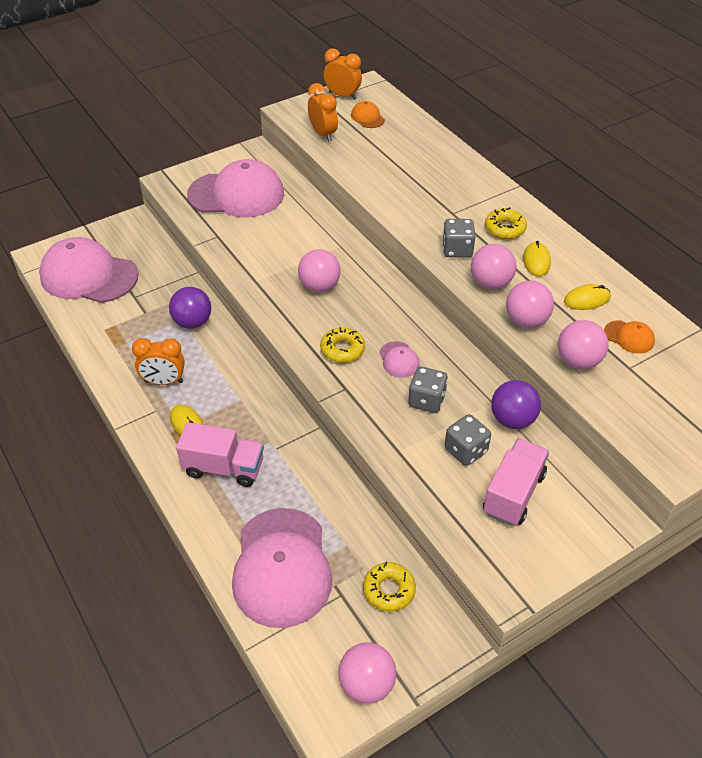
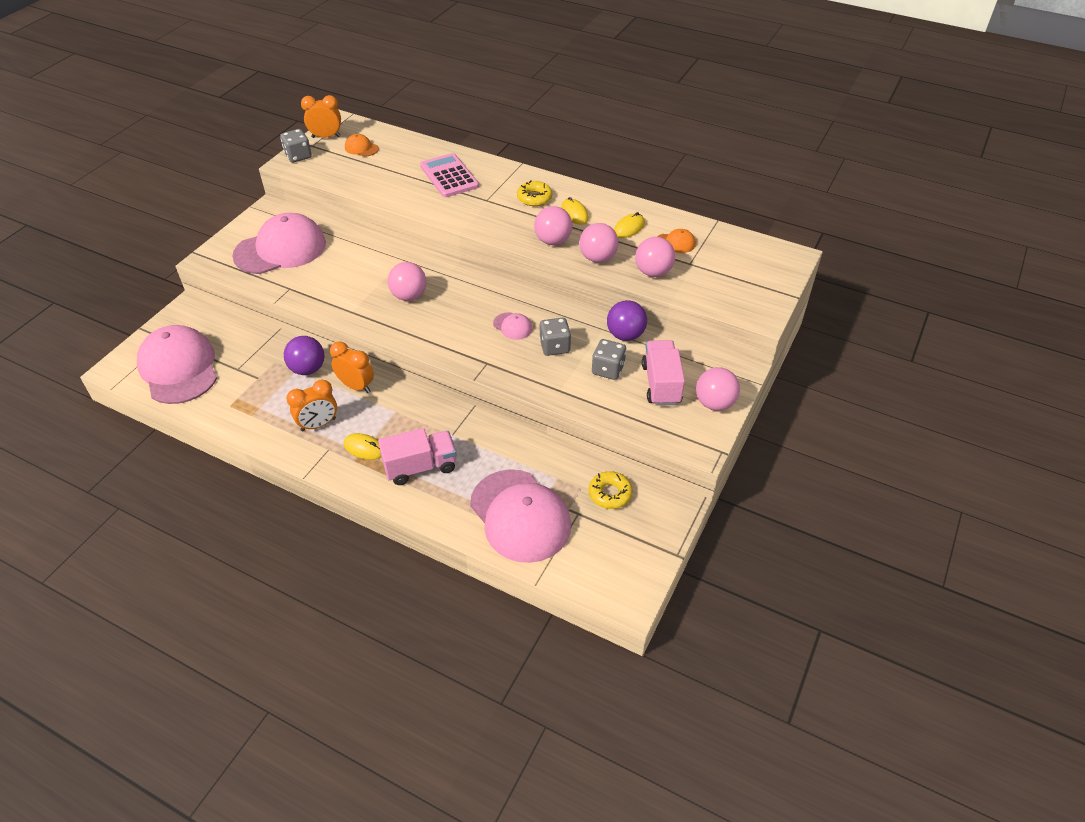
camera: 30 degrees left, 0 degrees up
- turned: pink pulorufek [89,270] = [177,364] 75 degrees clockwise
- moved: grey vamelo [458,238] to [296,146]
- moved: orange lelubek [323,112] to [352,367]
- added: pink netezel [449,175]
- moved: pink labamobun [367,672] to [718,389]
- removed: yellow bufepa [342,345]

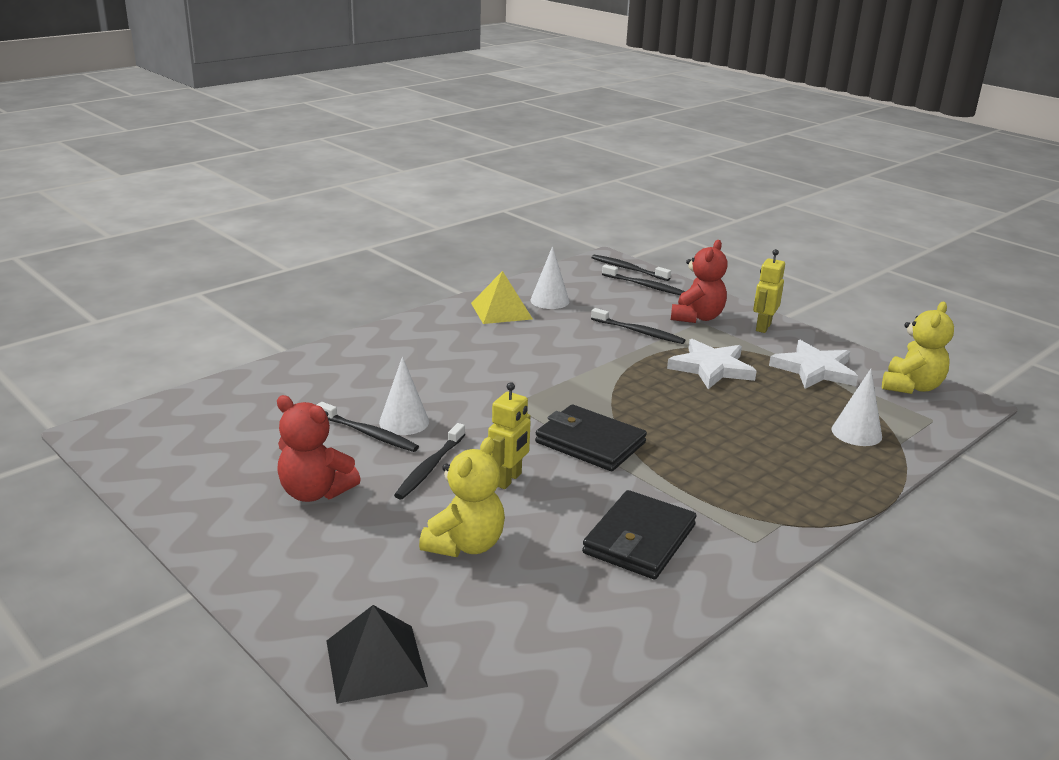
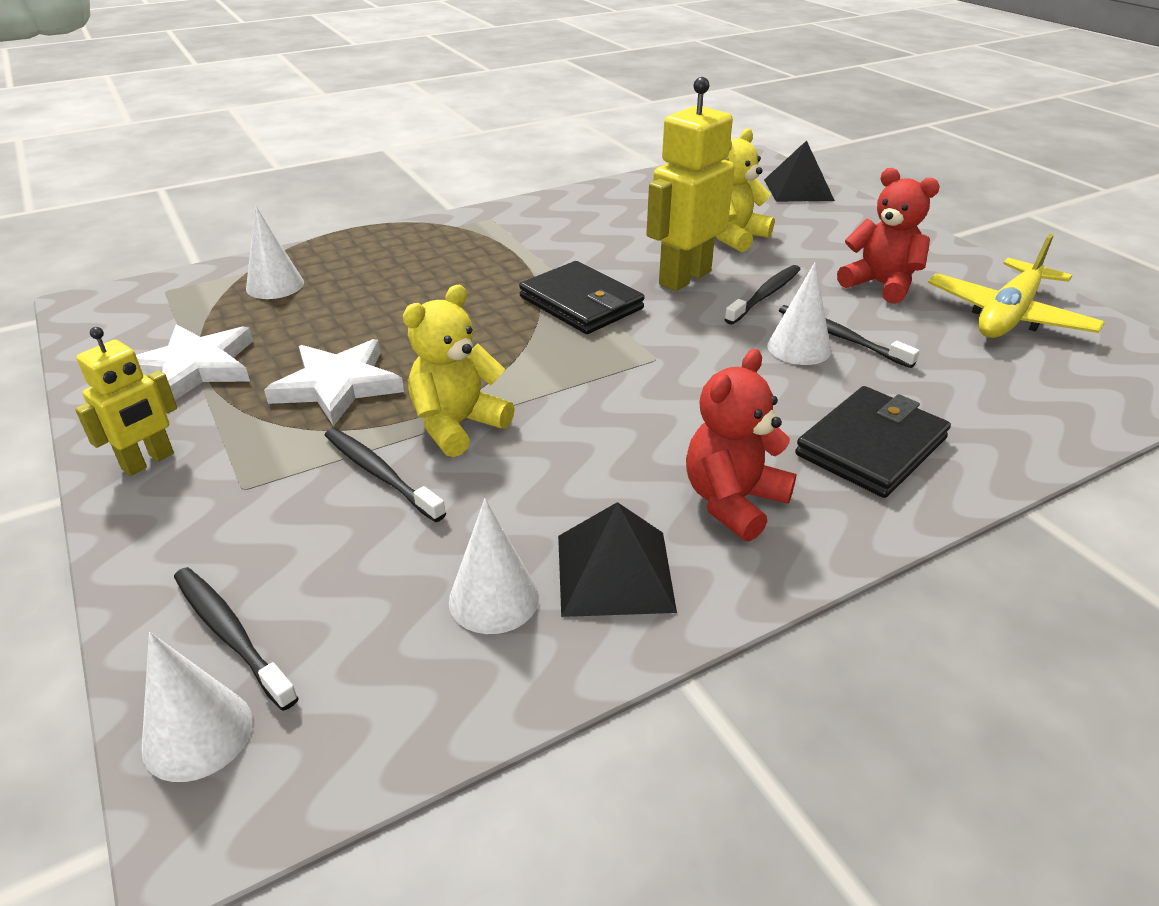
camera: 165 degrees left, 10 degrees up
- replaced: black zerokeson [631,268] to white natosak [197,707]
- moved: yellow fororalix [918,348] to [459,371]
- recoloured: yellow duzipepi [502,297] to black duzipepi [617,559]
- resized: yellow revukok [509,435] = [690,184] x1.69
- moved: red fororalix [699,281] to [741,445]
- moved: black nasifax [639,534] to [873,442]
- added: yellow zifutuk [1016,286]

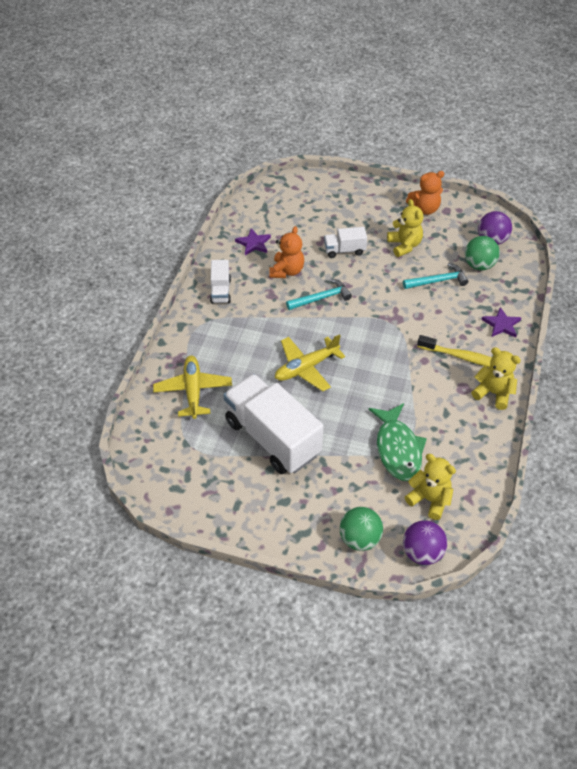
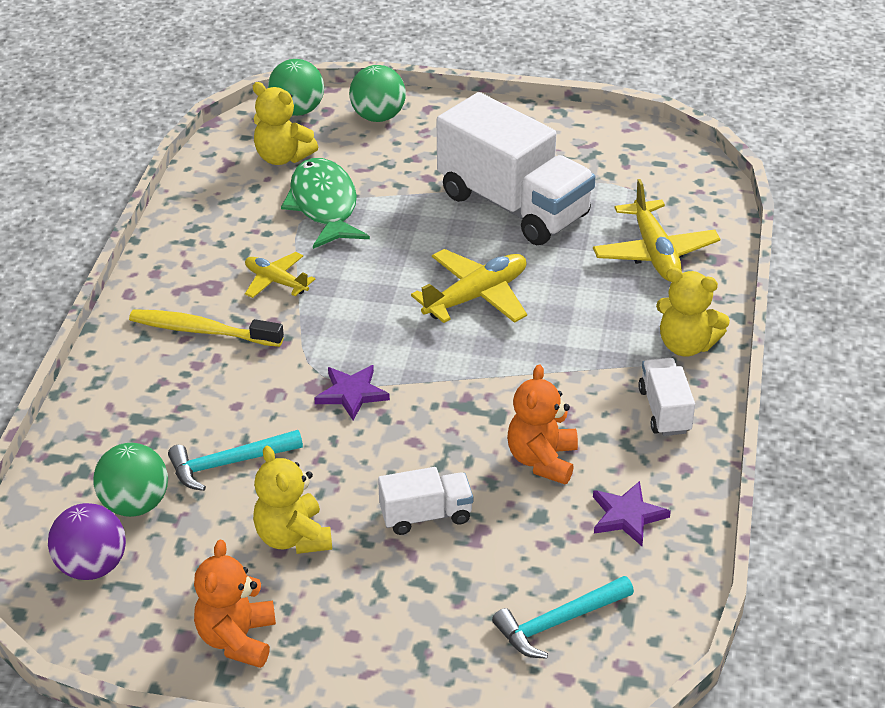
camera: 175 degrees right, 10 degrees down
- turned: orange fororalix [425,193] = [235,604] 60 degrees counterclockwise
- added: yellow zifutuk [280,275]
- recoloured: purple labamobun [425,542] to green labamobun [296,87]
- moved: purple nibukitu [501,322] to [352,392]
- moved: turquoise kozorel [319,294] to [563,617]
- moved: yellow fororalix [496,378] to [693,312]

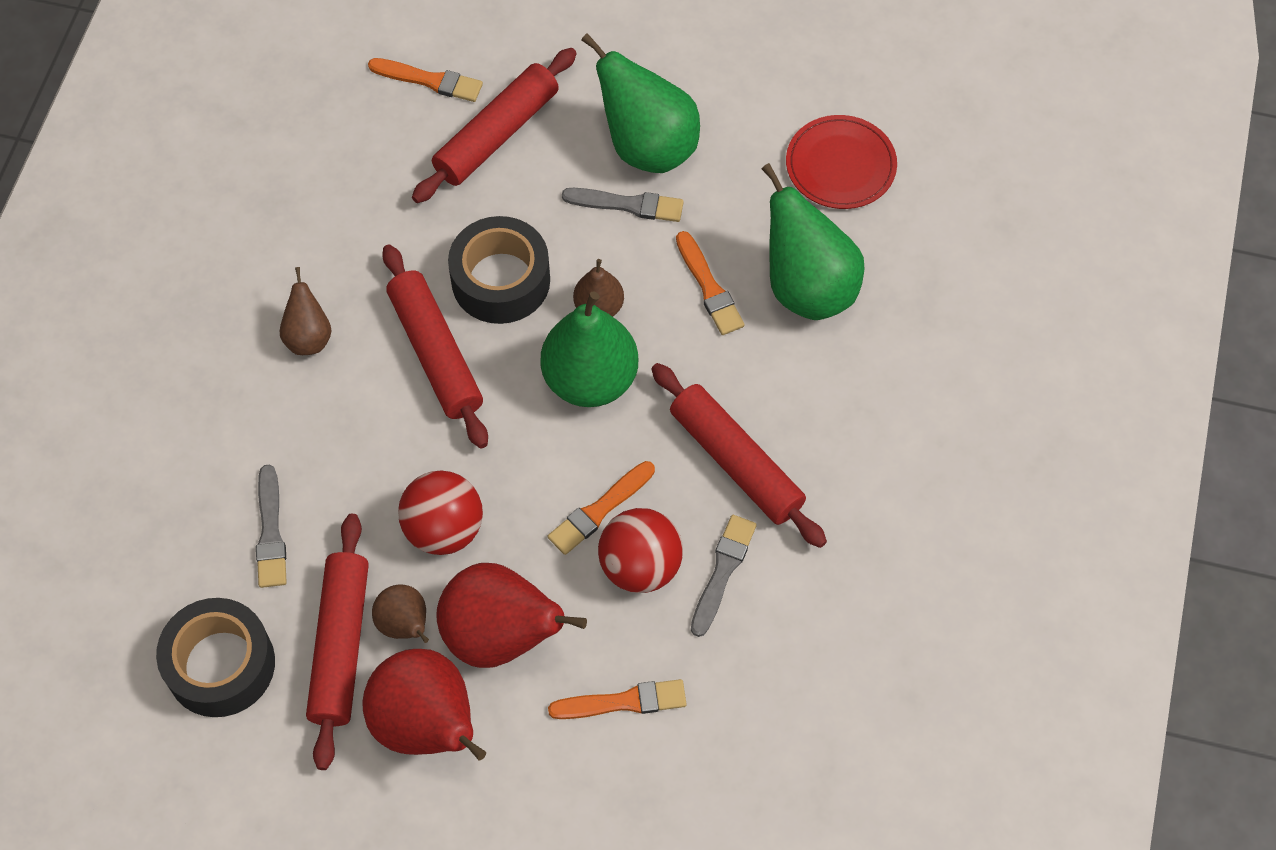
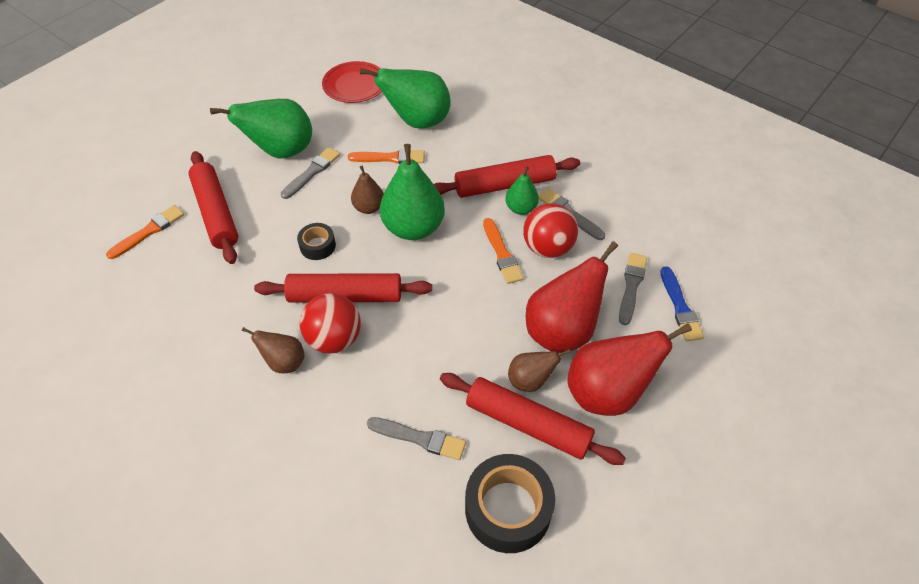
camera: 65 degrees left, 10 degrees down
- resized: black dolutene [499,270] = [316,241] x0.53
- moved: red labamobun [440,513] to [330,323]
- added: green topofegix [522,191]
- recoloured: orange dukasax [617,699] to grey dukasax [633,289]
- added: blue dukasax [682,303]

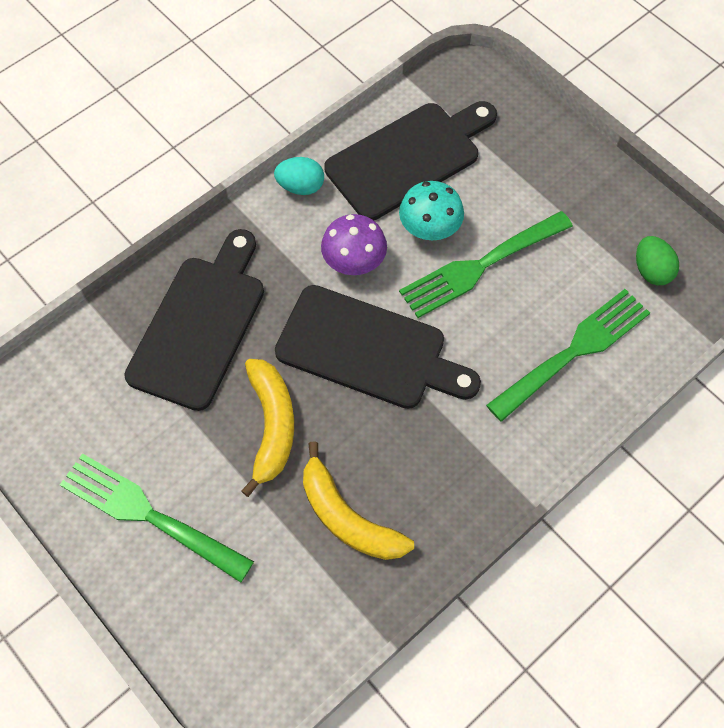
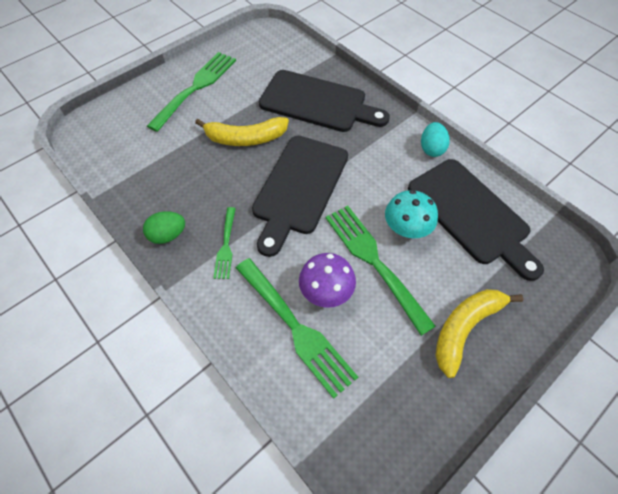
camera: 90 degrees right, 5 degrees down
- moved: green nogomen [657,260] to [164,227]
- added: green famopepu [224,243]
- moved: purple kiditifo [354,244] to [327,280]
- moved: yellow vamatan [358,500] to [479,333]

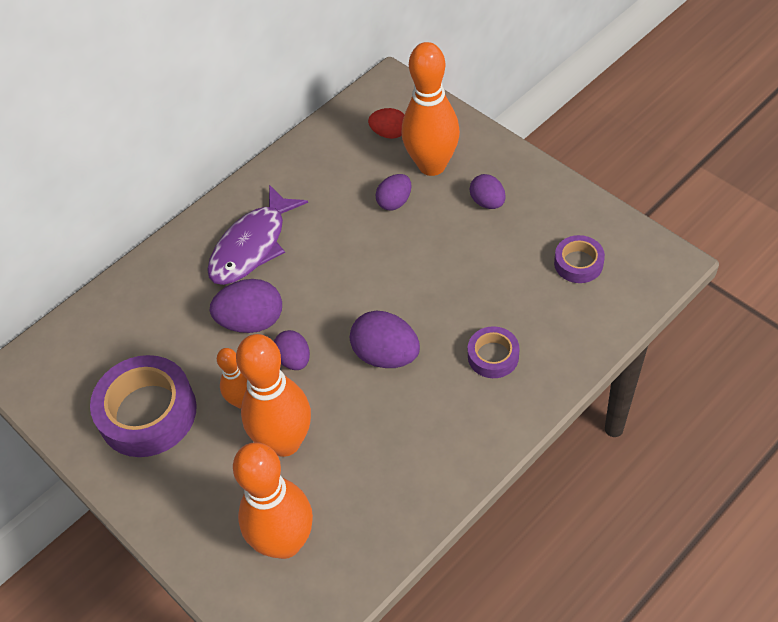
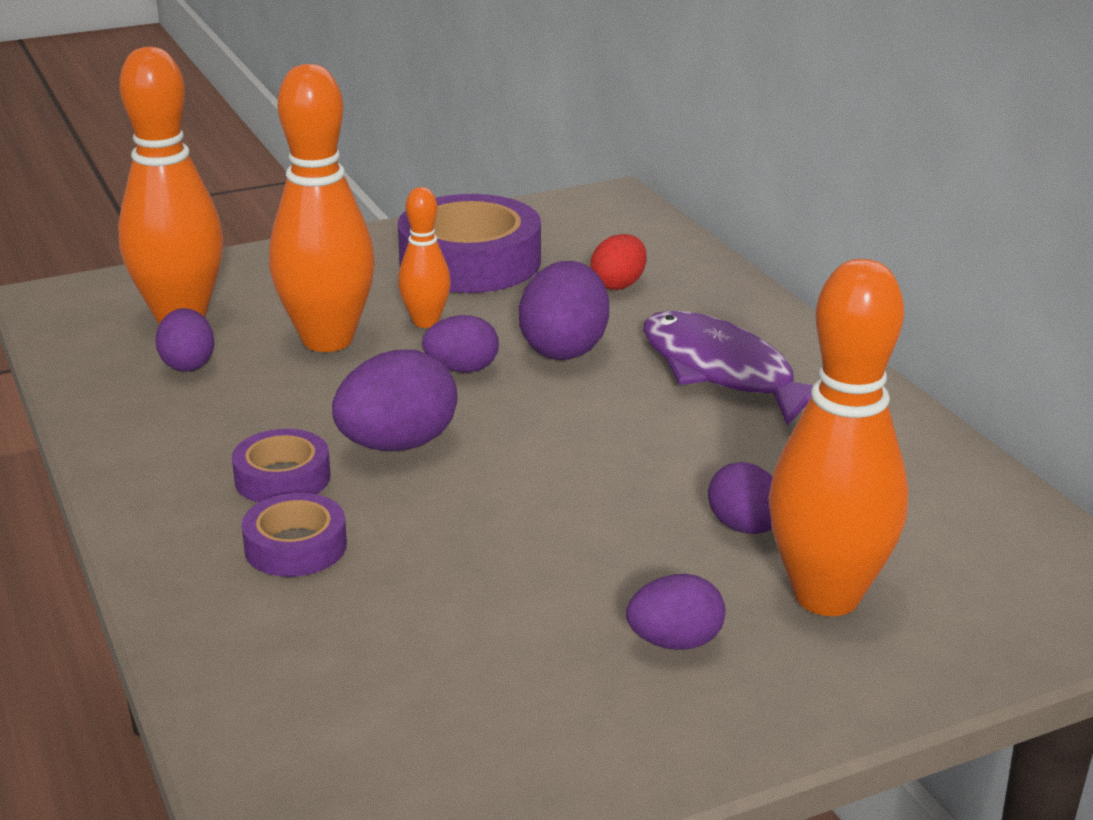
camera: 105 degrees right, 25 degrees down
- added: purple nogomen [184,340]
- moved: purple dolutene [579,259] to [281,466]
- moved: red nogomen [386,123] to [619,262]

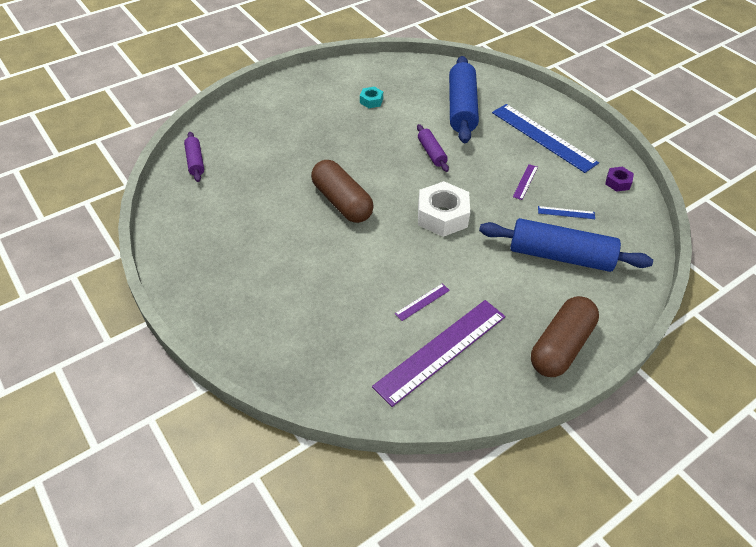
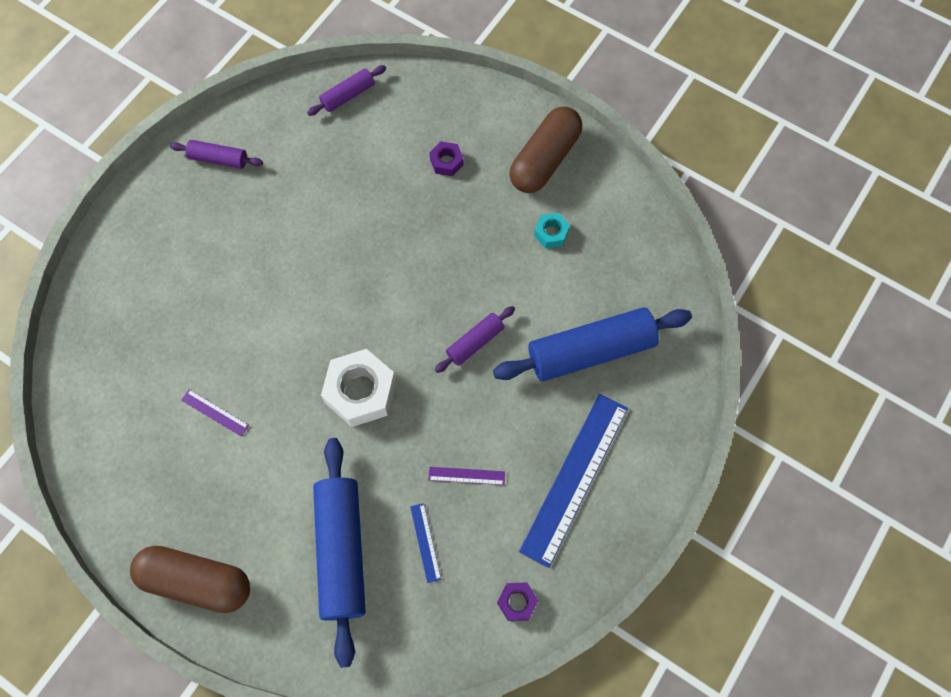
camera: 70 degrees right, 20 degrees up
- added: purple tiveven [216,154]
- added: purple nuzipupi [447,158]
- moved: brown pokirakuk [342,191] to [546,150]
- removed: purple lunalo [439,353]

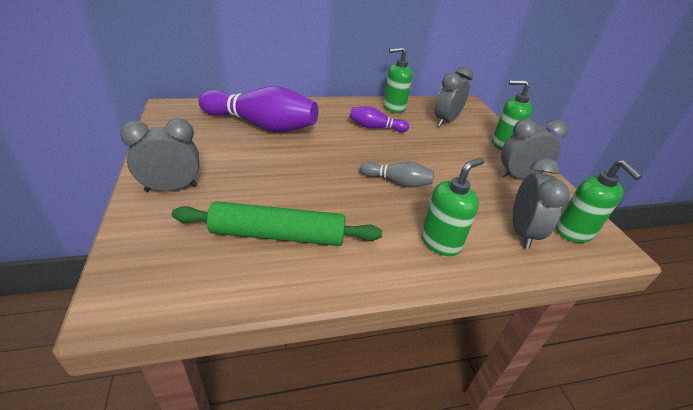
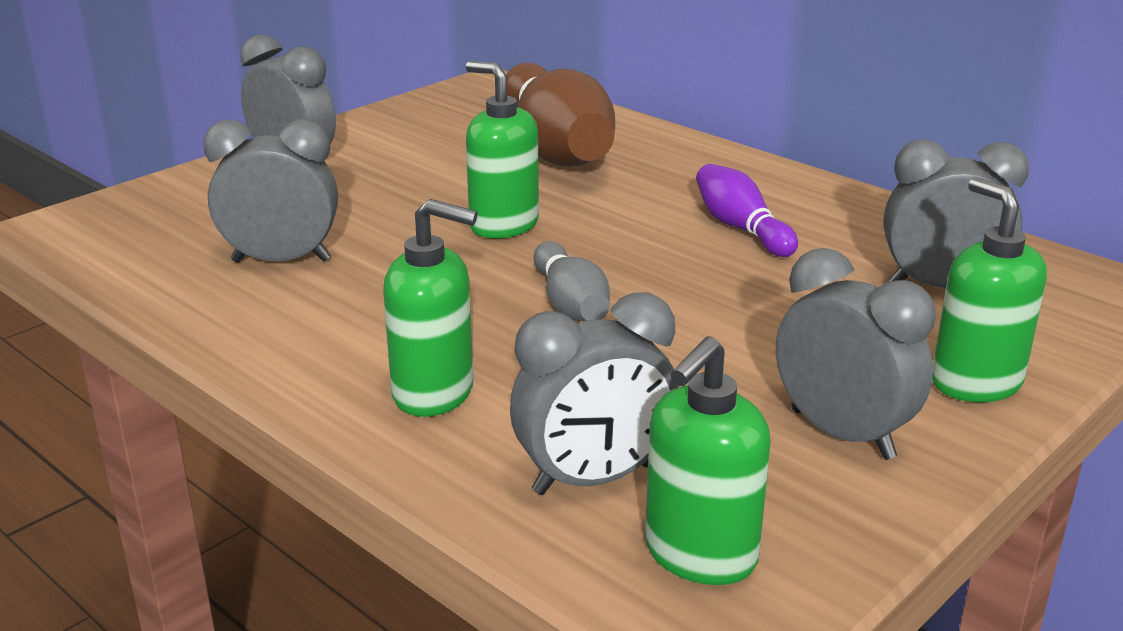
camera: 60 degrees right, 10 degrees down
- replaced: green tiveven [277,223] to grey lelubek [270,191]
- moved: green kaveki [398,80] to [502,149]
- recoloured: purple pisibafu [258,109] to brown pisibafu [560,115]

